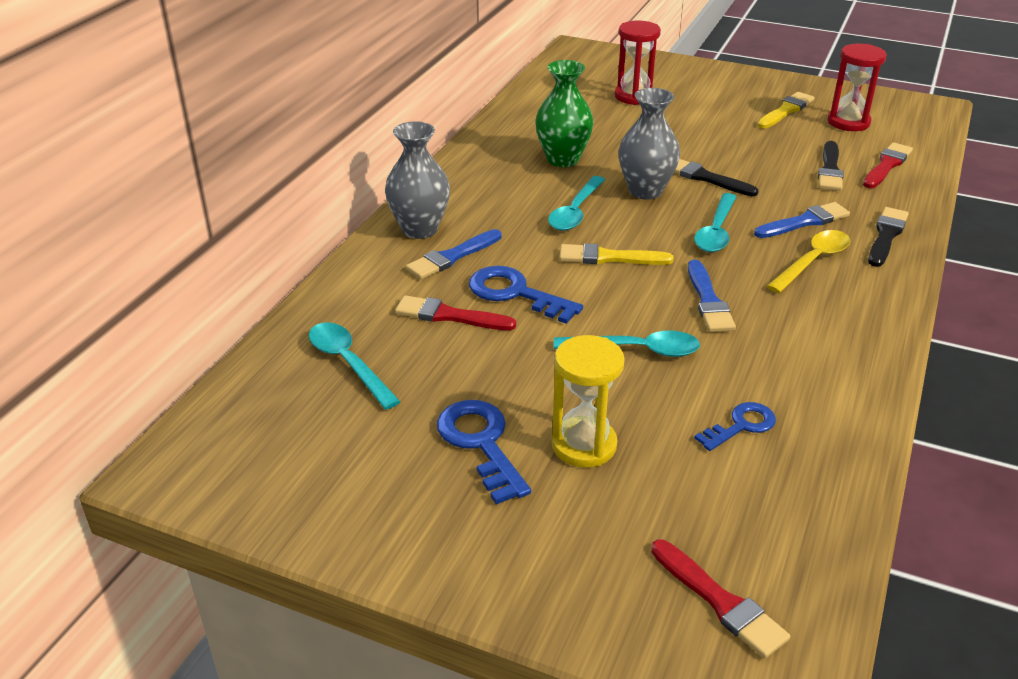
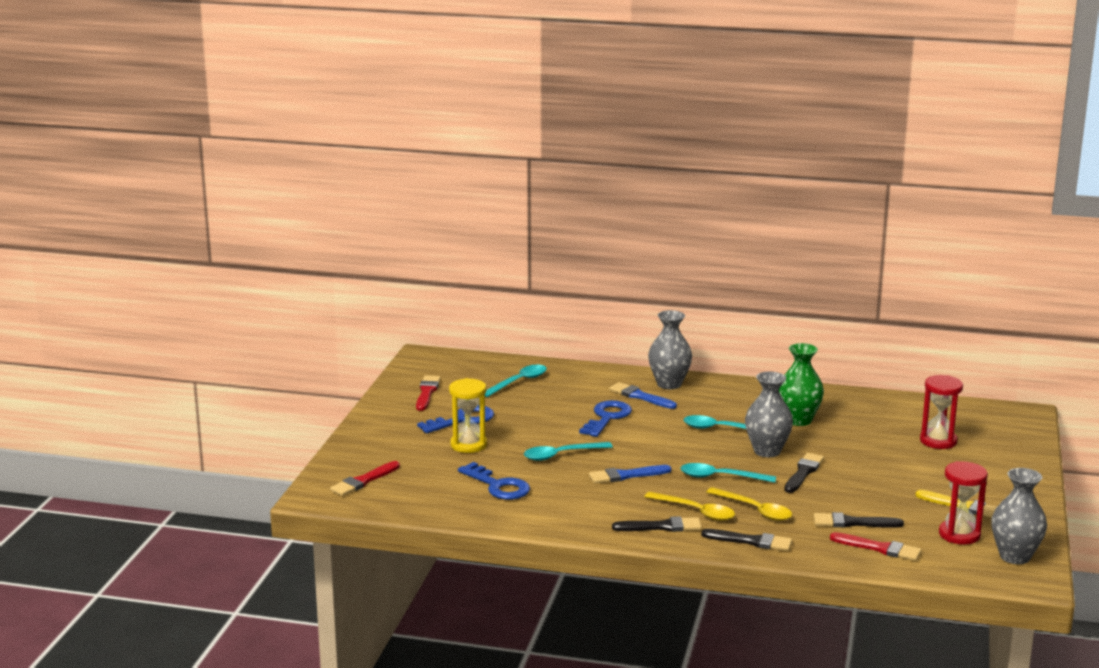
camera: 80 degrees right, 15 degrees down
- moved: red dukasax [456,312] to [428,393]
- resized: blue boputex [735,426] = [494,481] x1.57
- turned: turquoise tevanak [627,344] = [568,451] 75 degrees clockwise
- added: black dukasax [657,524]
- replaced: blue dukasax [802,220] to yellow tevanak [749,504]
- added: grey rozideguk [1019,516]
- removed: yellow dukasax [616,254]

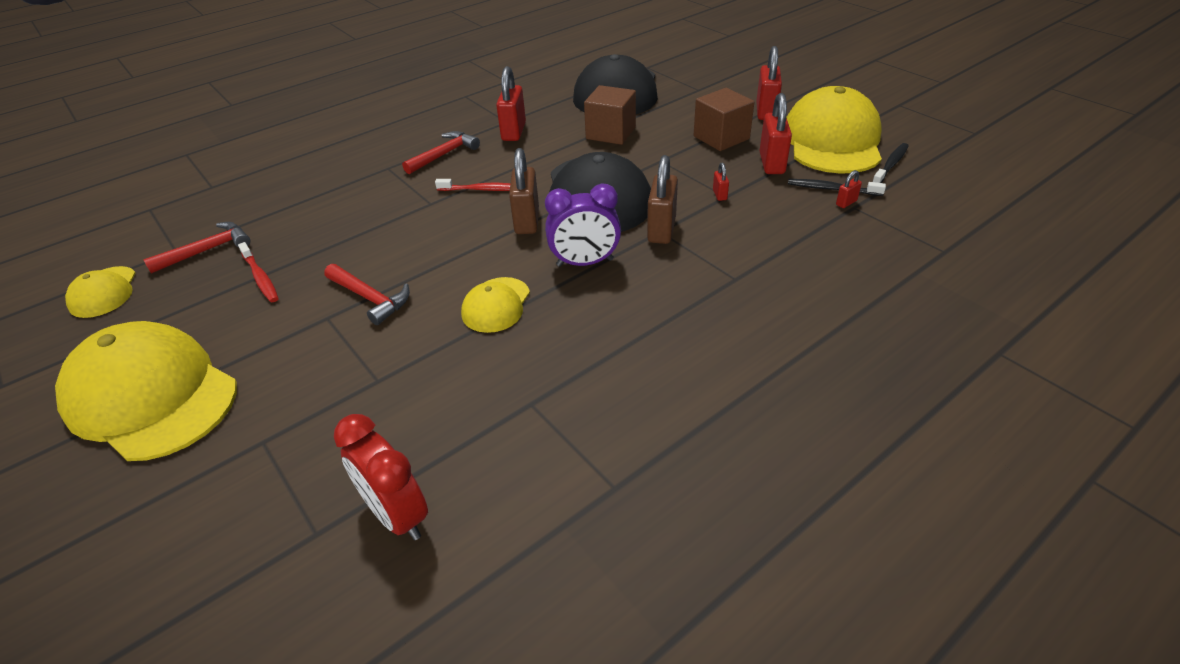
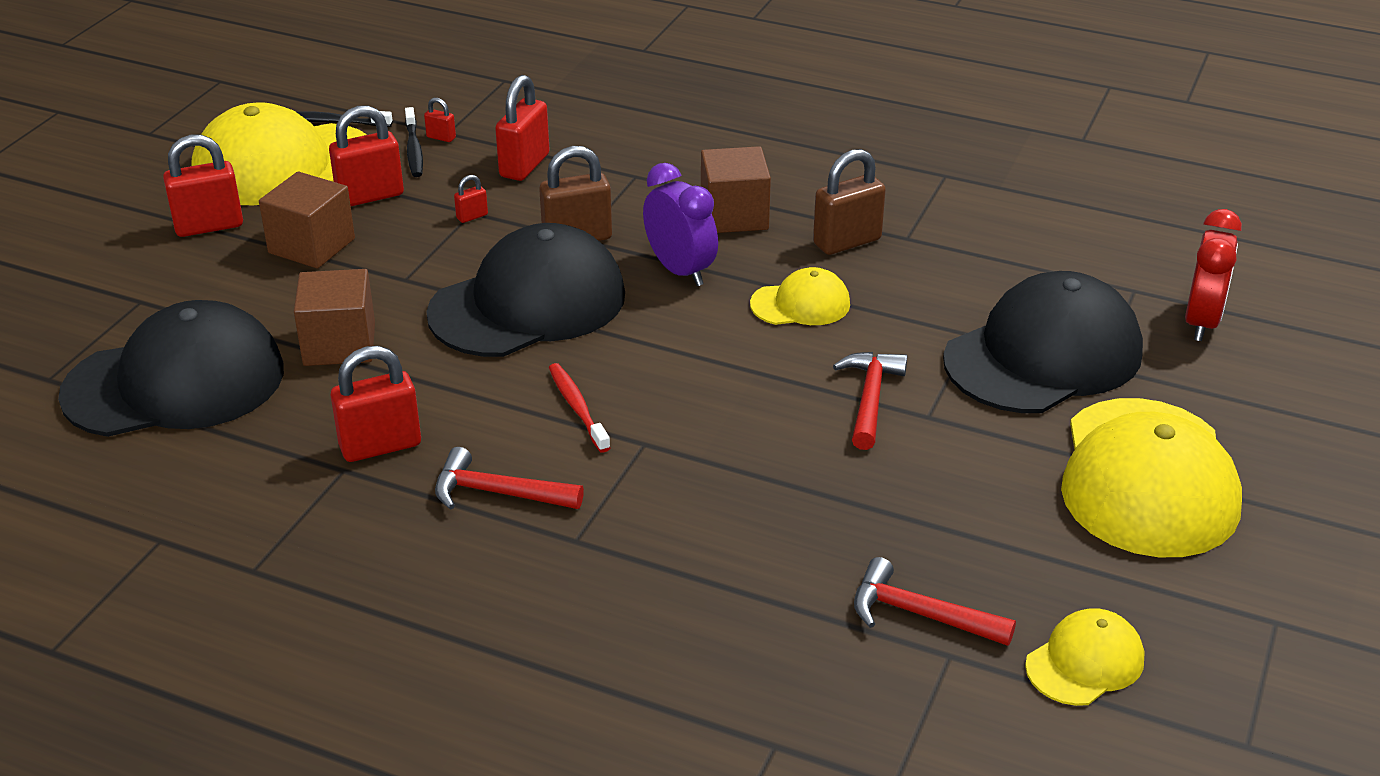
camera: 120 degrees left, 5 degrees down
- added: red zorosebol [522,128]
- added: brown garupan [736,189]
- moved: brown zorosebol [524,191] to [849,202]
- added: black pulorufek [1043,342]
- moved: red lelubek [381,477] to [1213,275]
- removed: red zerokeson [258,272]

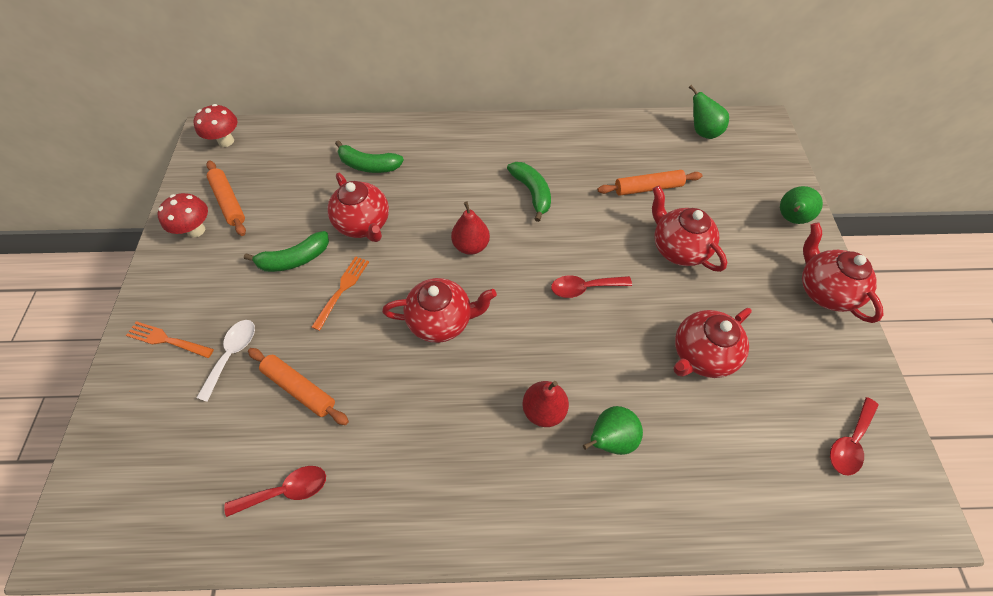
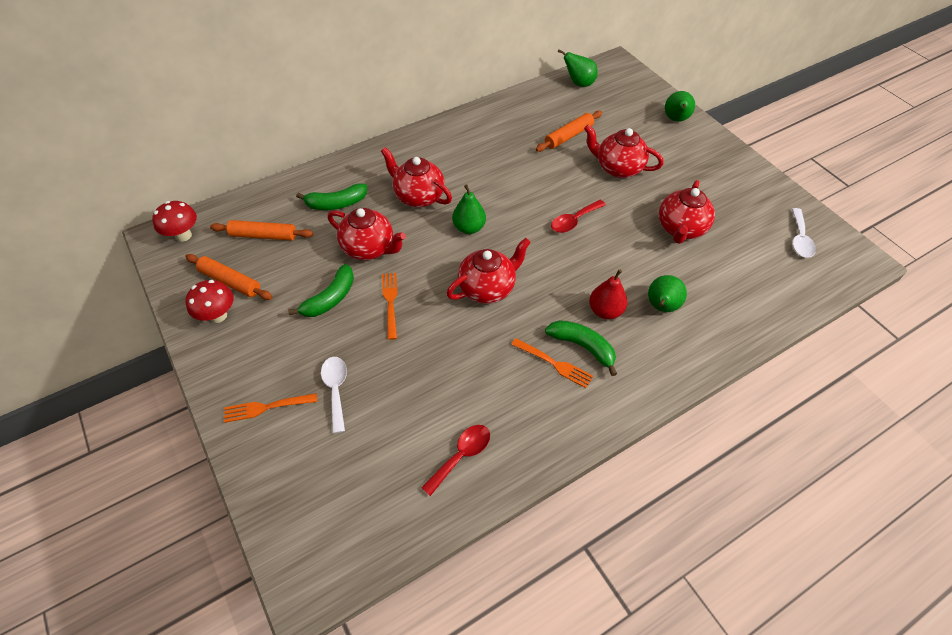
camera: 30 degrees left, 5 degrees down
- moved: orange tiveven [298,386] to [261,230]
- moved: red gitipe [842,272] to [416,177]
- recoloured: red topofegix [470,228] to green topofegix [469,209]
- added: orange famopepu [552,363]
- moved: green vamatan [529,192] to [581,348]
- recoloured: red tevanak [854,436] to white tevanak [804,233]

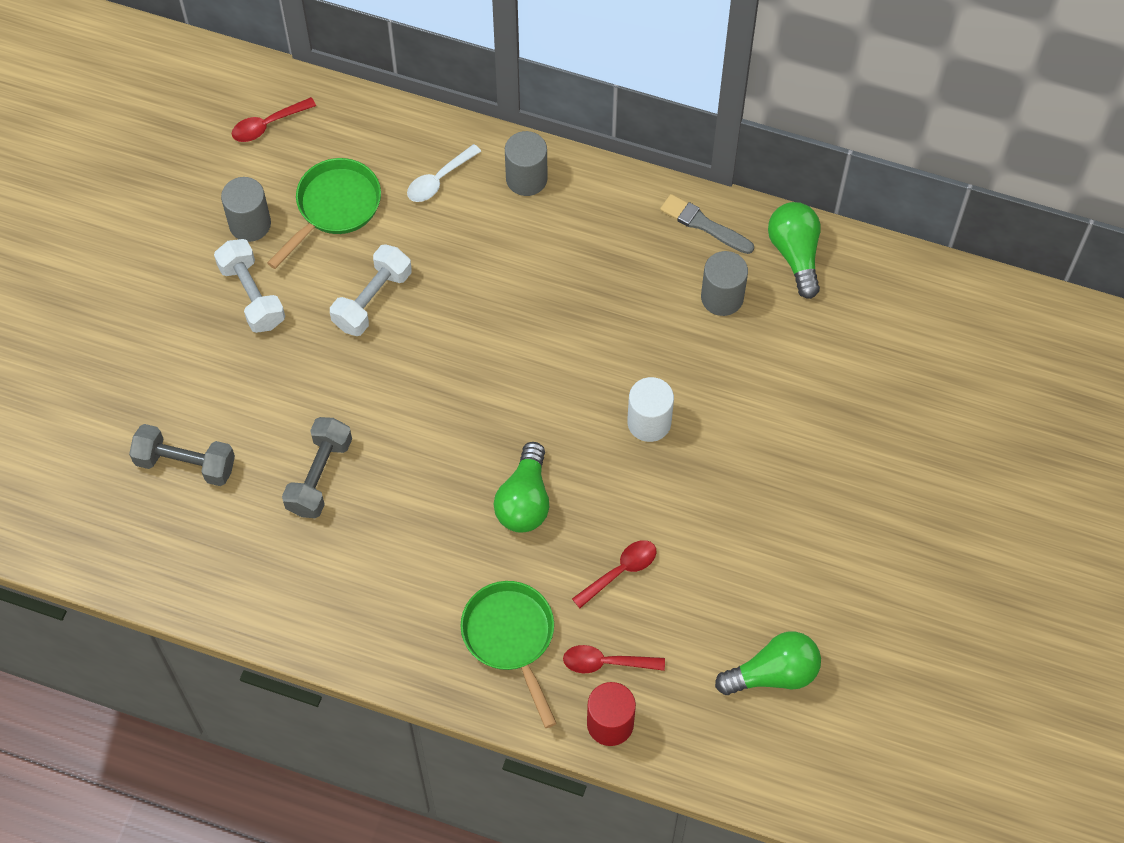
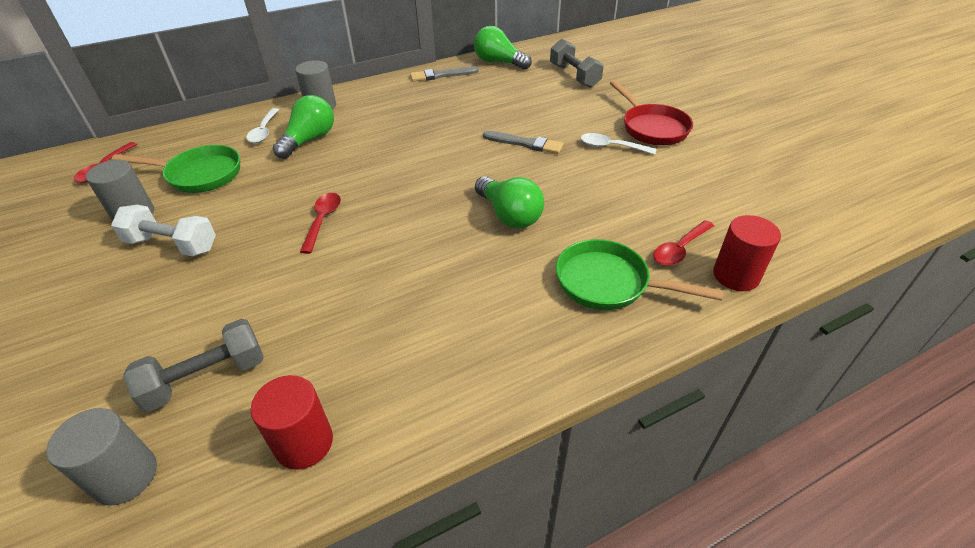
camera: 45 degrees left, 20 degrees down
- moved: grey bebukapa [724,283] to [101,457]
- turned: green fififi [324,213] = [176,169] 105 degrees clockwise
- added: red bebukapa [292,422]
- moved: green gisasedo [768,663] to [303,127]
- moved: red tevanak [614,574] to [320,223]
- replaced: white bebukapa [650,409] to grey dukasax [523,142]
- moved: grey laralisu [317,467] to [577,63]
- added: white tevanak [618,144]
- added: red fififi [651,112]
- removed: white laralisu [371,290]

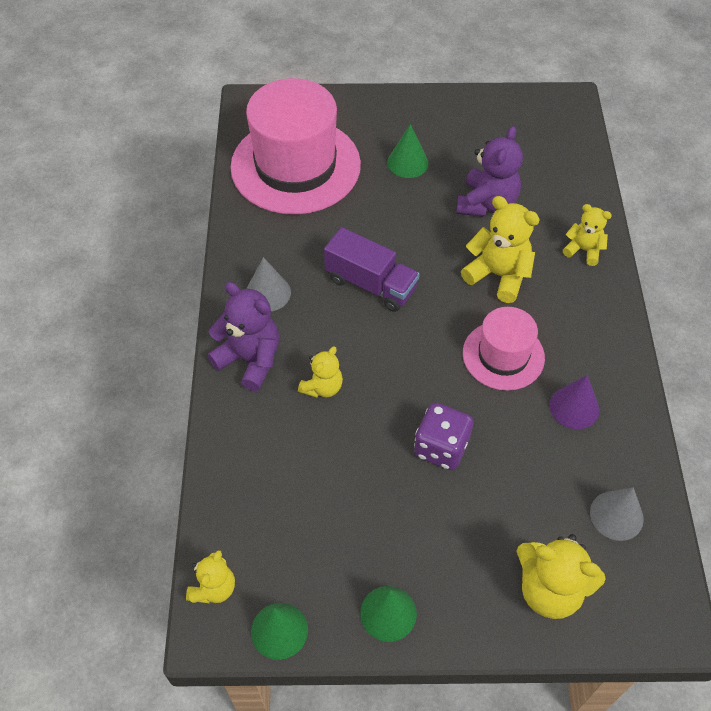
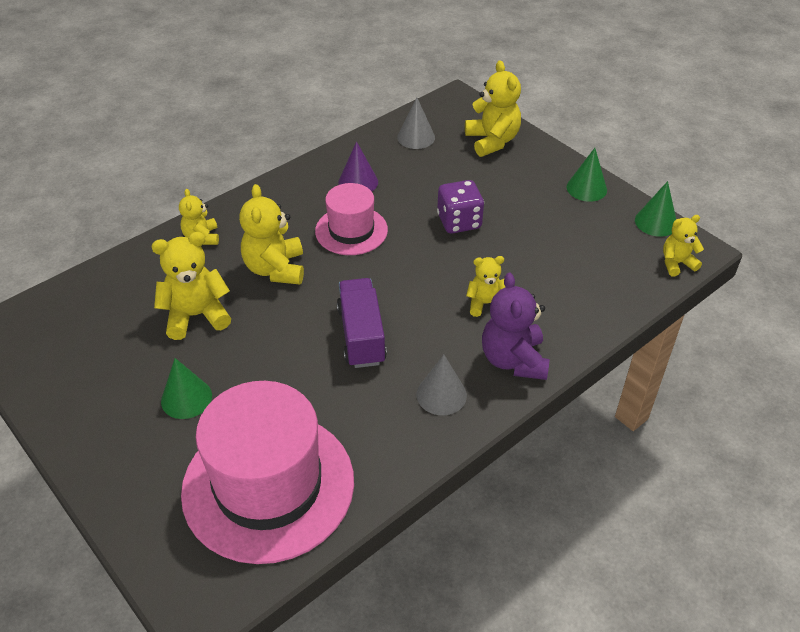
camera: 130 degrees left, 10 degrees down
- recoloured: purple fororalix [490,171] to yellow fororalix [191,286]

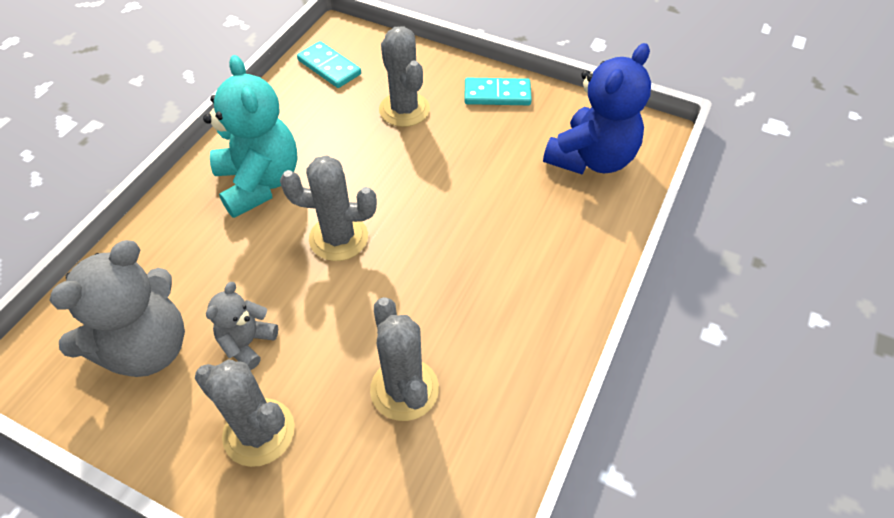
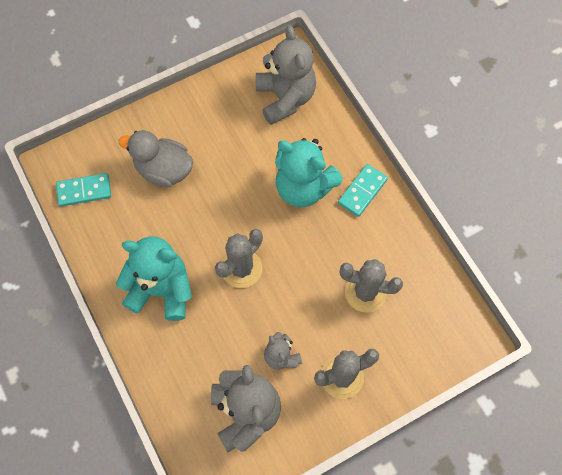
camera: 55 degrees left, 15 degrees up
- replaced: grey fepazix [404,76] to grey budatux [155,158]
- recoloured: blue fororalix [597,108] to grey fororalix [286,75]
- added: turquoise fororalix [309,172]
- moved: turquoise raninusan [498,91] to [363,190]

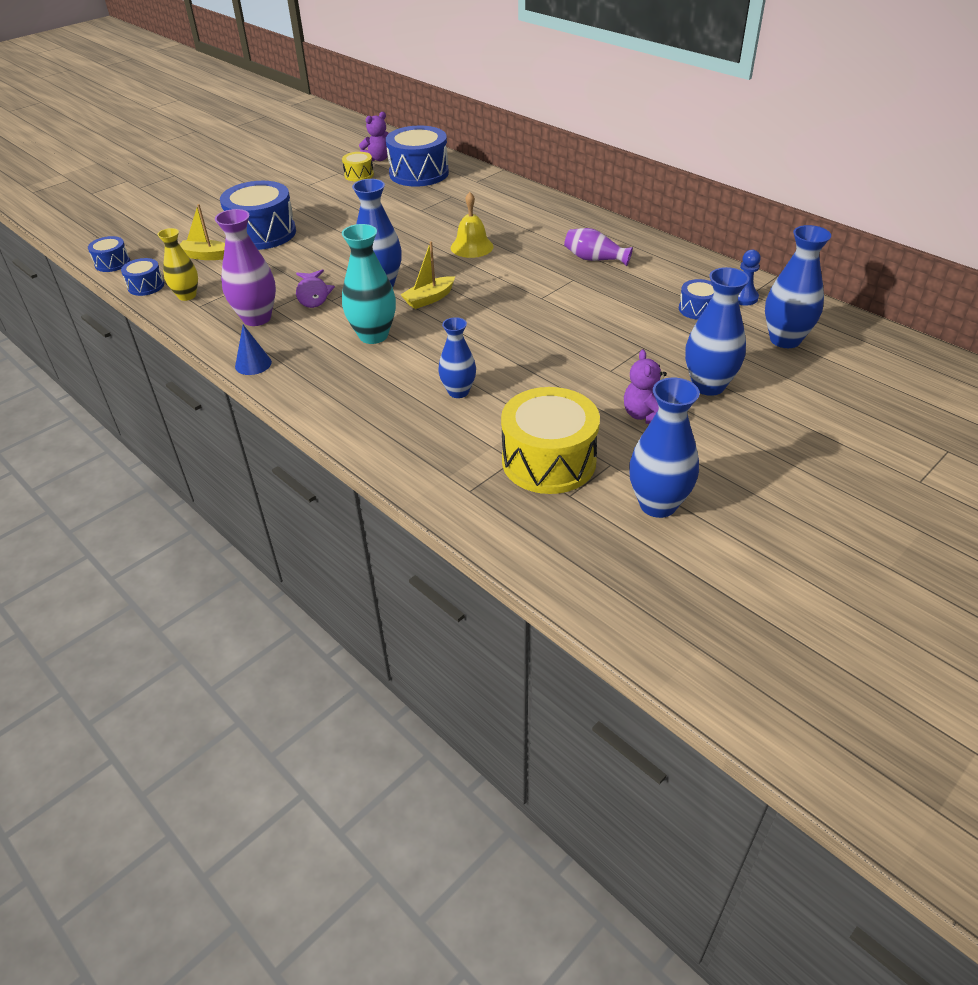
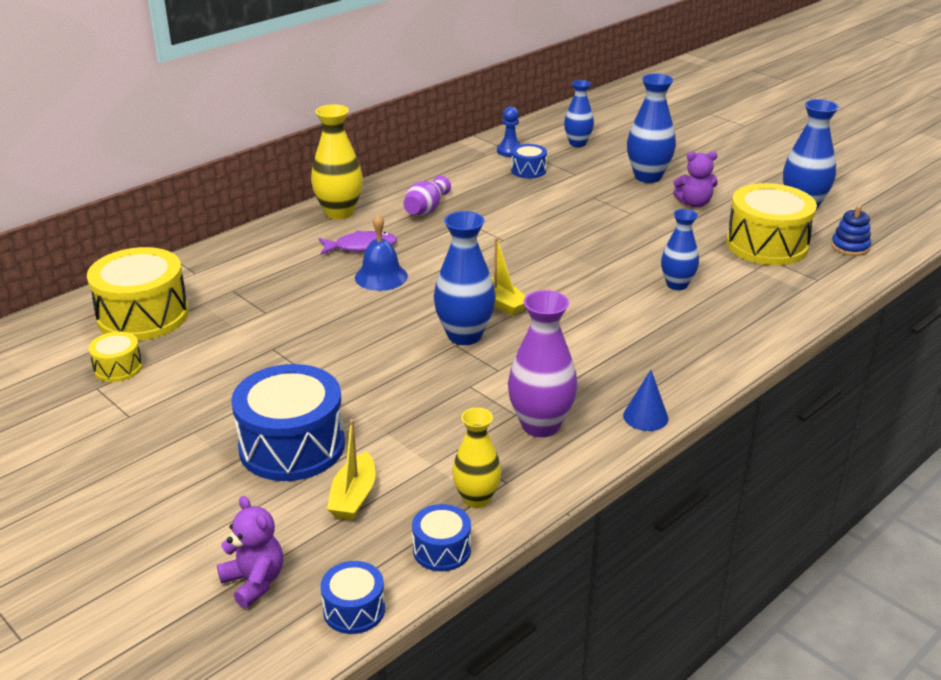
camera: 90 degrees left, 10 degrees down
- recoloured: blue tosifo [417,156] to yellow tosifo [138,294]
- moved: purple fororalix [374,137] to [250,552]
- added: yellow rozideguk [337,162]
- moved: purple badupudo [315,288] to [358,242]
- recoloured: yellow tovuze [472,225] to blue tovuze [381,252]
- resized: blue rozideguk [798,286] = [579,113] x0.65
- added: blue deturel [851,230]
- removed: turquoise rozideguk [369,284]

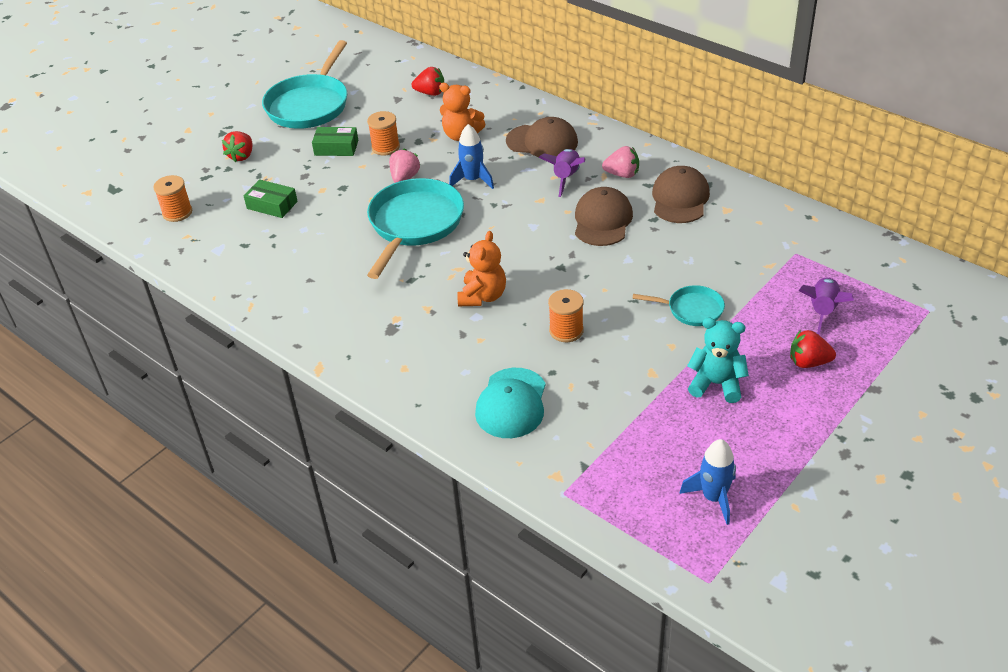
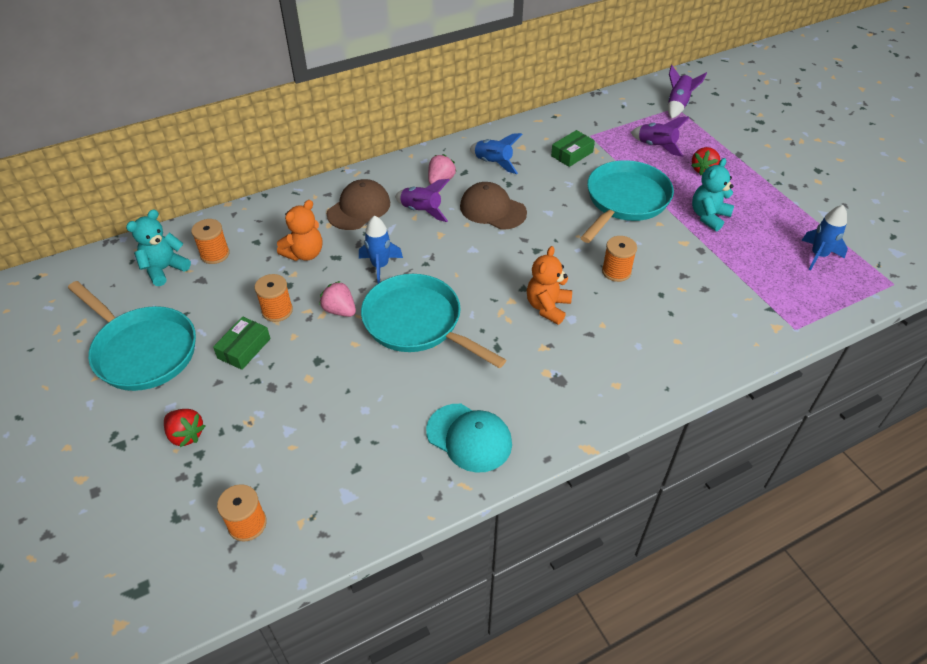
camera: 70 degrees left, 5 degrees up
- added: turquoise fororalix [158,247]
- replaced: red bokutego [428,81] to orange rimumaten [210,241]
- moved: turquoise pulorufek [510,403] to [469,438]
- replaced: brown pulorufek [681,194] to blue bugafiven [496,153]
- turned: orange fororalix [481,268] = [549,285] 105 degrees counterclockwise
- moved: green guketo [271,198] to [573,148]
- resized: turquoise fififi [678,305] = [627,201] x1.95
- added: purple bugafiven [687,92]

